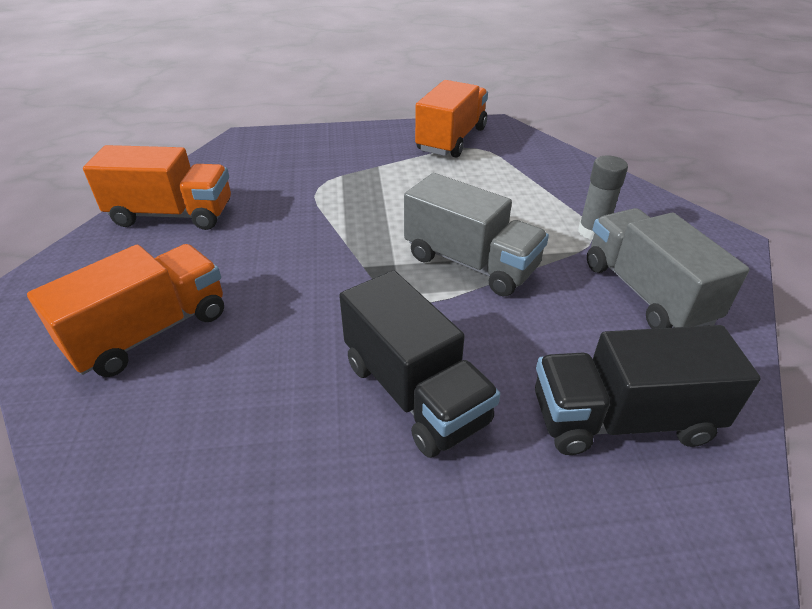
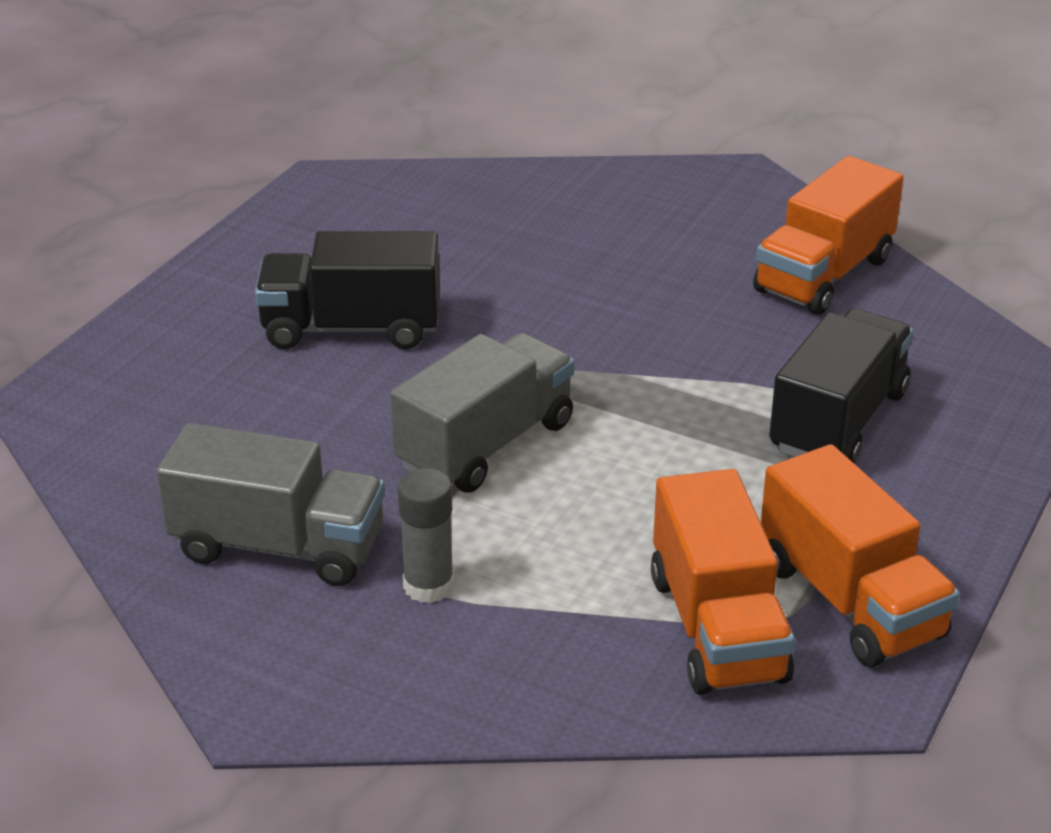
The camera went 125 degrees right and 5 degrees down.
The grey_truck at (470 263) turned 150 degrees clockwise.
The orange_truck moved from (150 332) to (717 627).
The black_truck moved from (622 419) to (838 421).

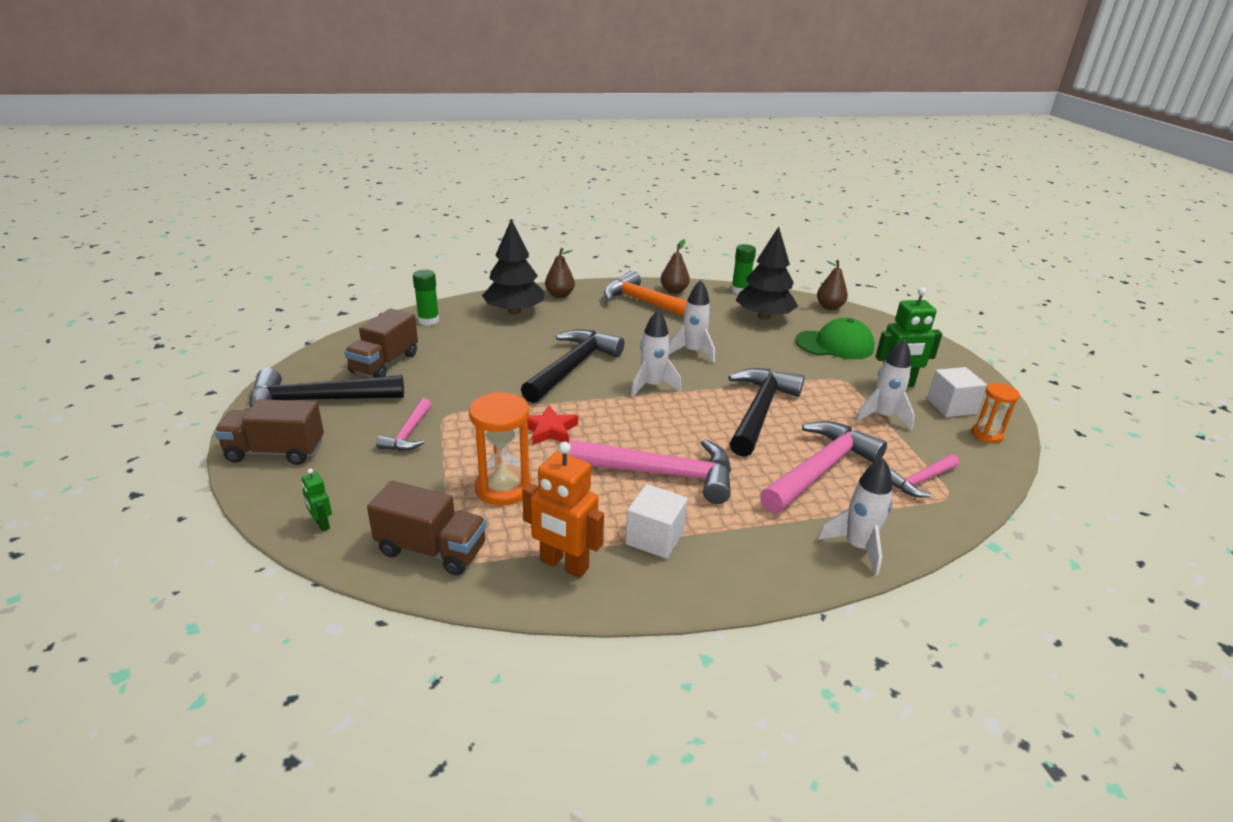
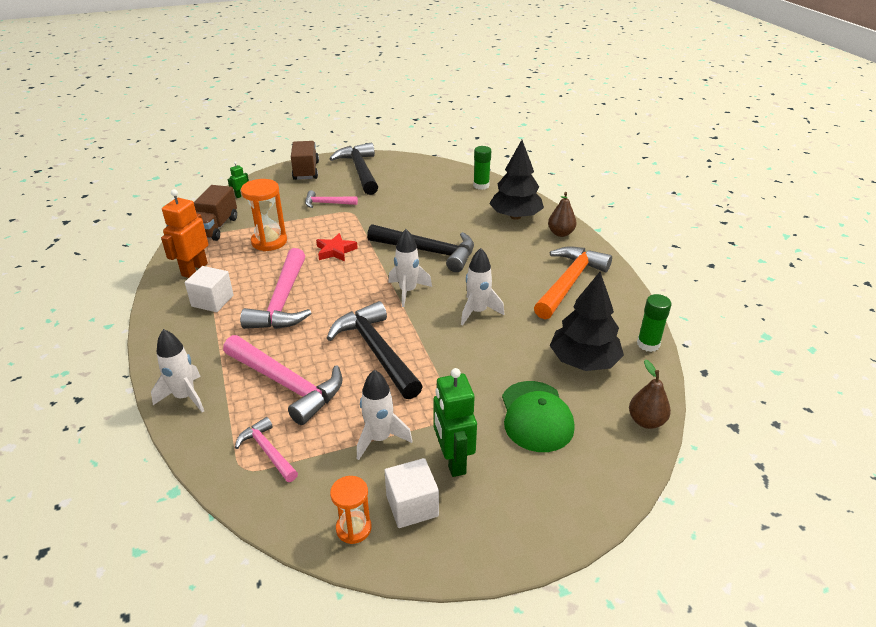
The camera went 85 degrees right and 5 degrees up.
The black_hammer at (759 411) turned 135 degrees counterclockwise.
The brown_truck at (385 363) disappeared.
The brown_pear at (674 291) disappeared.

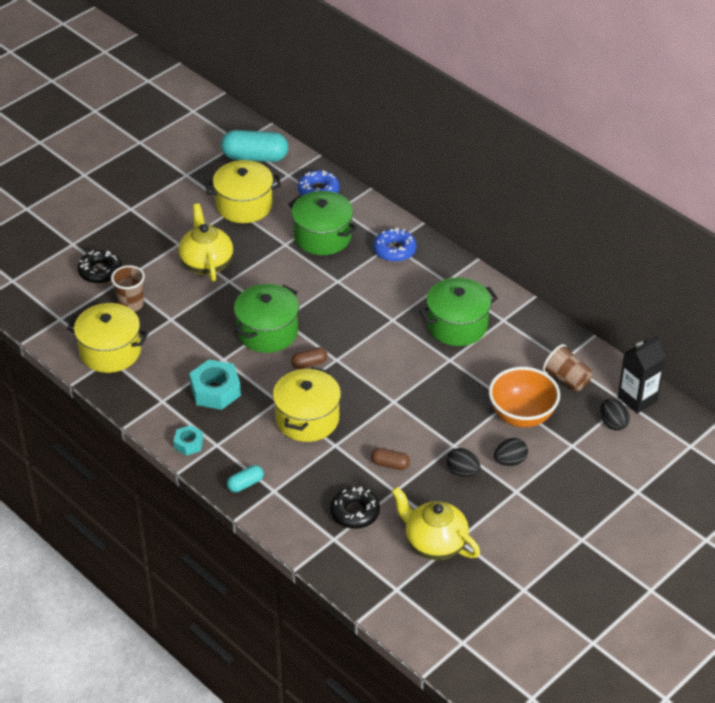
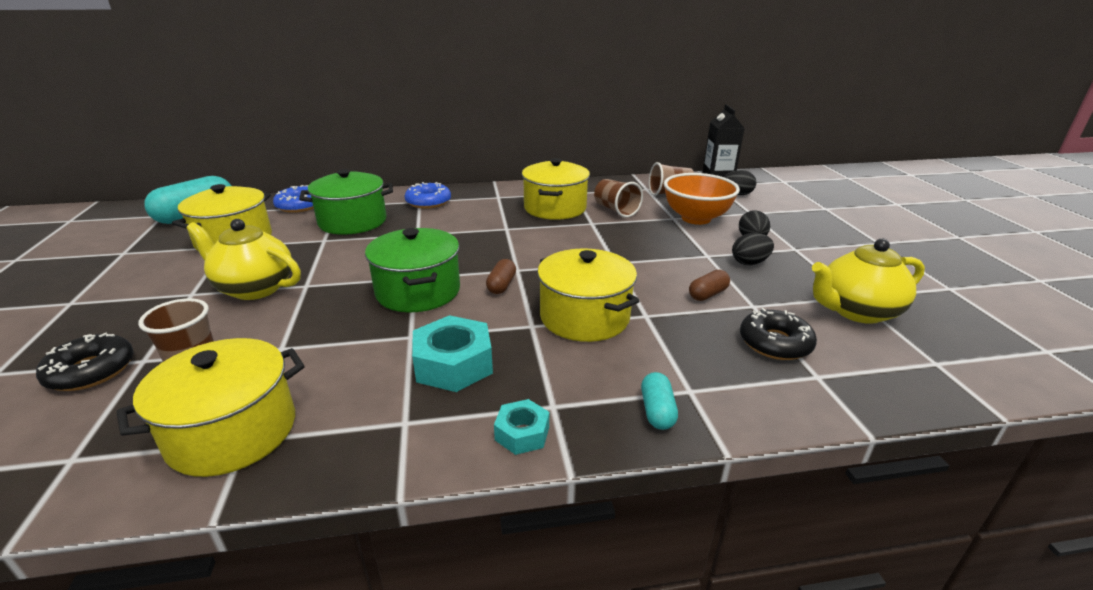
The camera went 55 degrees left and 15 degrees down.
The green_pot at (457 325) became the yellow_pot at (555 208).
The brown_cup at (616 210) appeared.

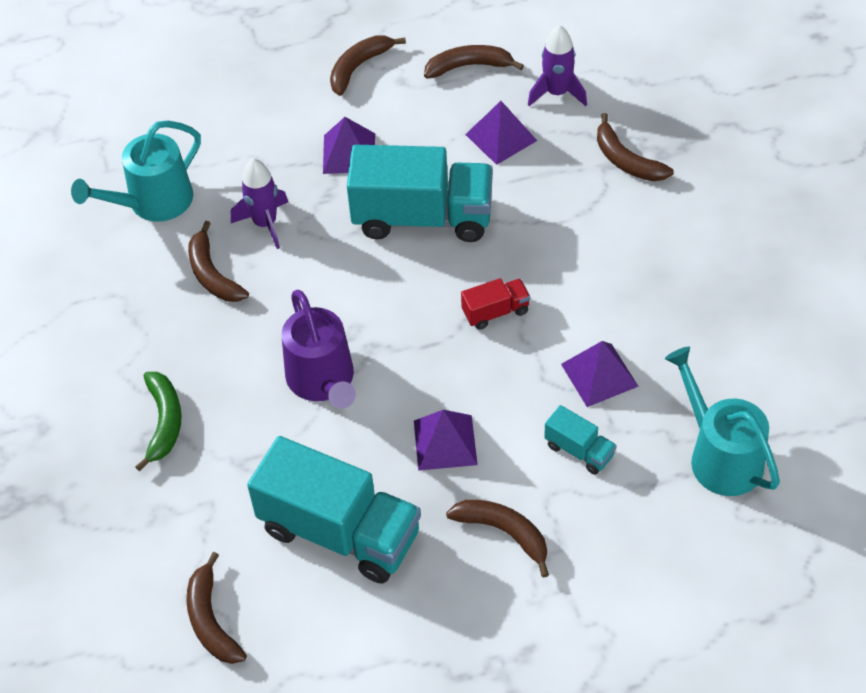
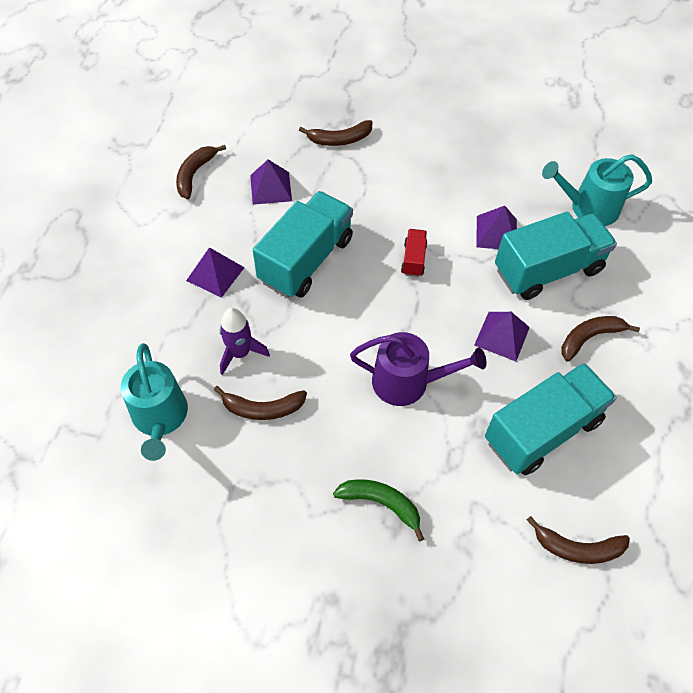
The camera went 65 degrees left and 5 degrees up.
The turquoise_truck at (579 450) changed to 2.23 times the size.
The brown_banana at (358 67) disappeared.
The purple_rocket at (557 93) disappeared.

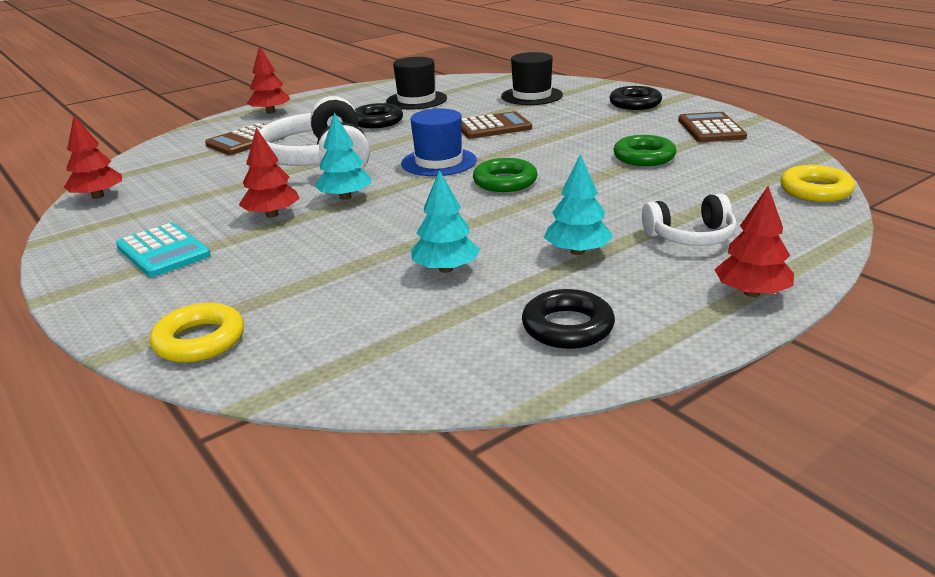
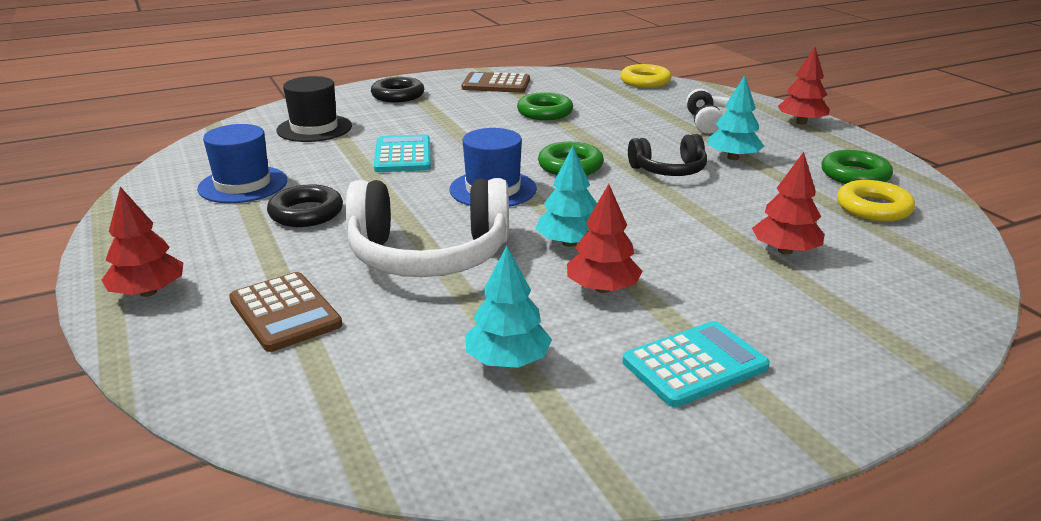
The camera went 80 degrees left and 0 degrees up.
The black_hat at (416 100) became the blue_hat at (243 185).
The brown_calculator at (493 127) became the turquoise_calculator at (403 155).
The turquoise_tree moved from (446 269) to (507 360).
The black_headphones at (669 170) appeared.
The red_tree moved from (98 196) to (785 251).
The black_ring at (567 327) became the green_ring at (855 175).
The yellow_ring moved from (199 340) to (873 208).

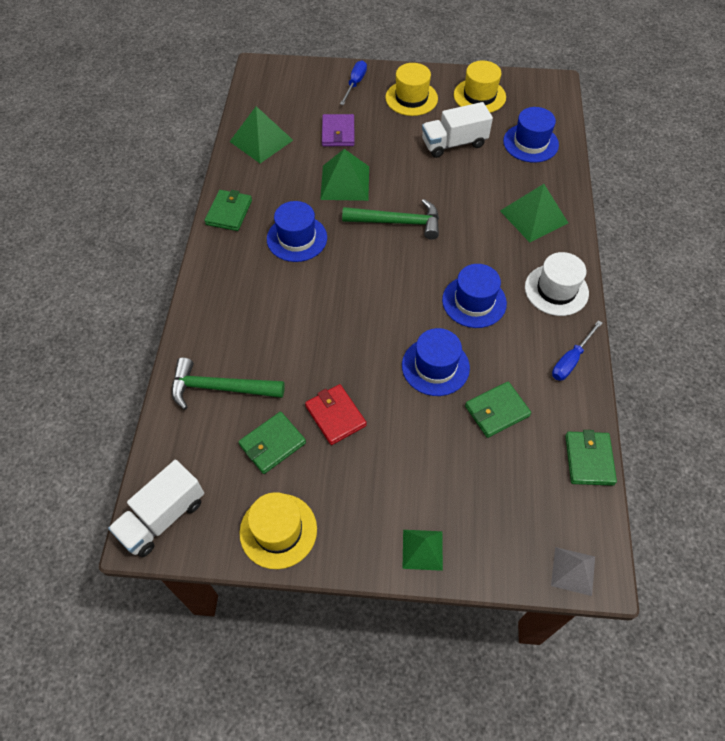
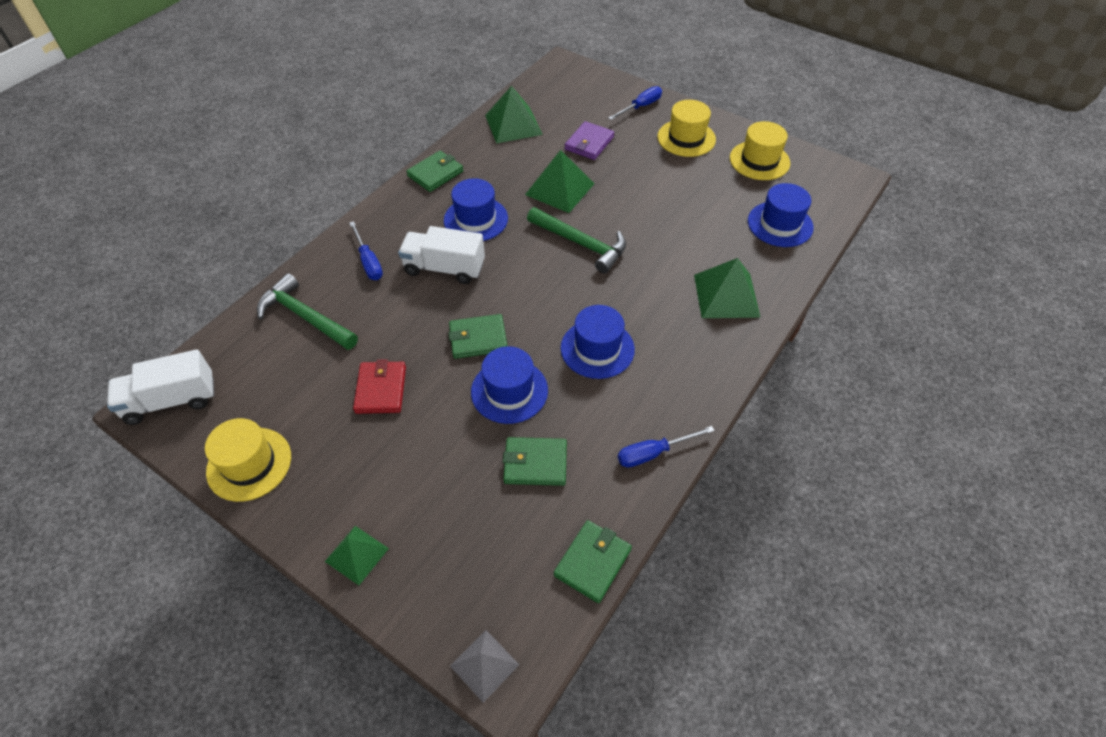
The camera went 30 degrees right and 5 degrees down.
The blue_screwdriver at (368 262) appeared.
The white_truck moved from (454 143) to (444 268).
The green_wallet moved from (272 444) to (478 339).
The white_hat at (556 290) disappeared.

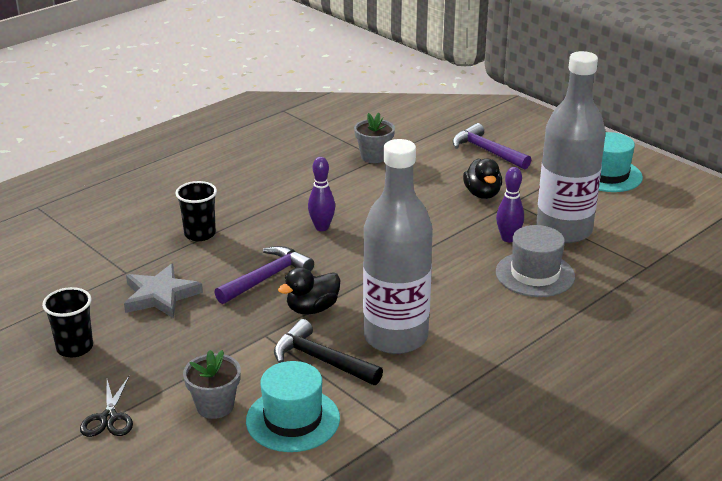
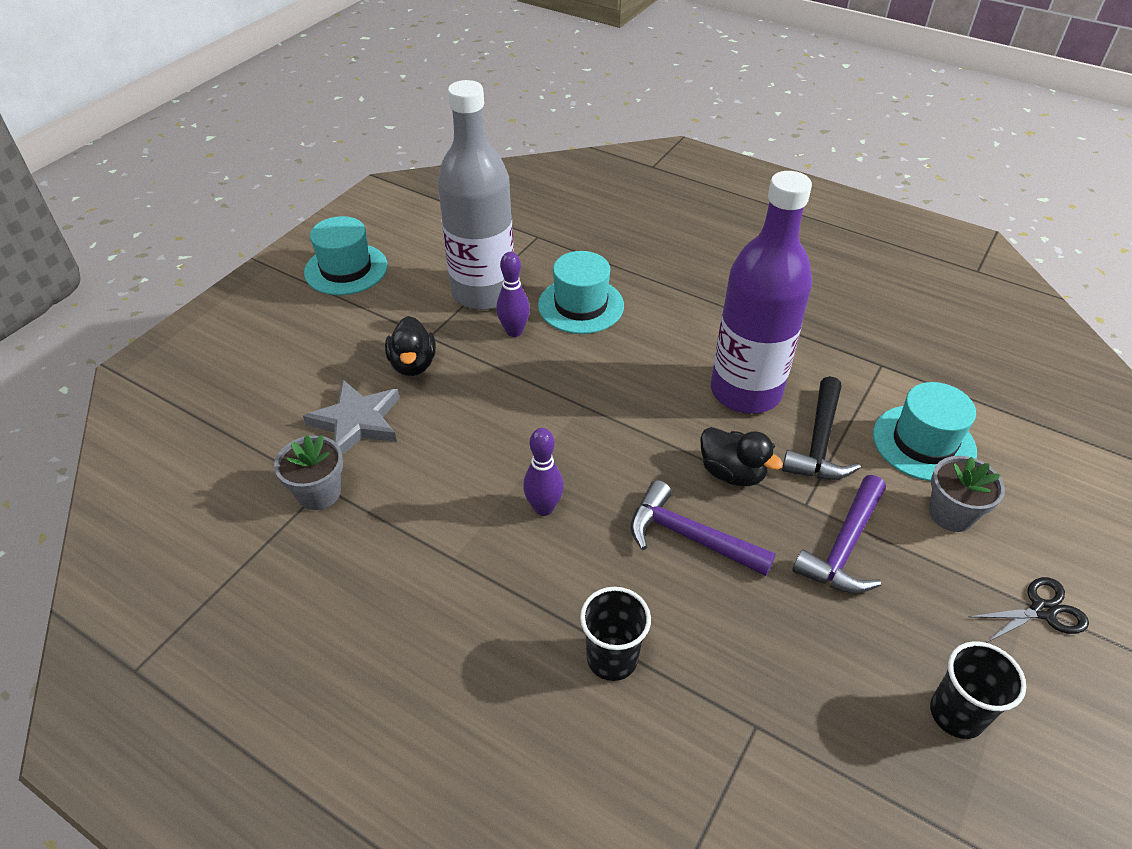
The camera went 105 degrees left and 15 degrees up.
The grey_star moved from (160 295) to (357 422).
The black_duck at (482 194) turned 105 degrees clockwise.
The grey_hat at (535 274) became the turquoise_hat at (581 305).
The grey_bottle at (395 337) became the purple_bottle at (745 391).
The purple_hammer moved from (487 151) to (844 547).

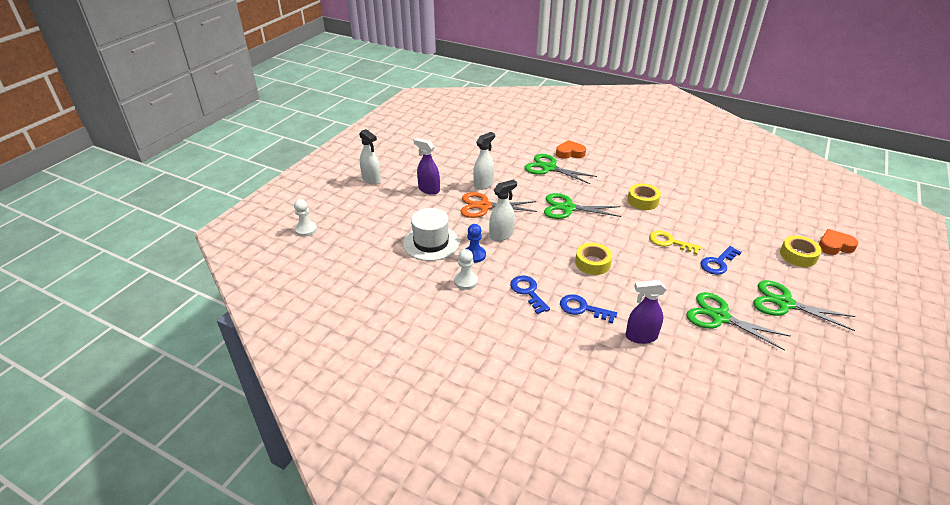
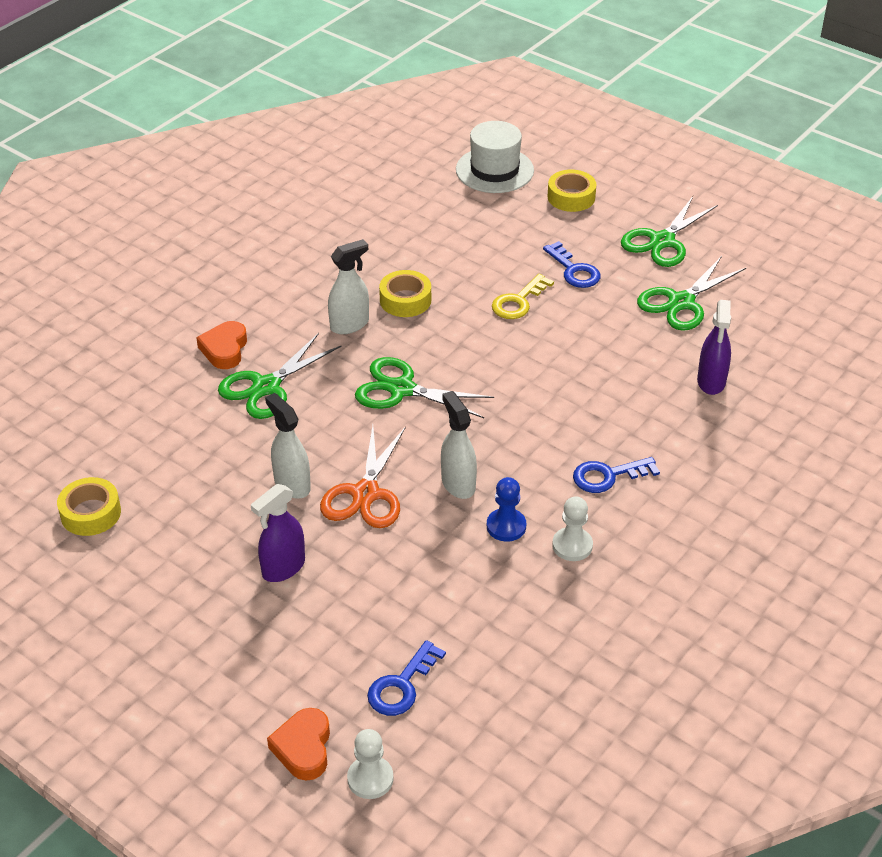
The camera went 80 degrees left and 5 degrees up.
The yellow_tape moved from (592 263) to (90 513).
The orange_heart moved from (834 246) to (303 748).
The white_spray_bottle moved from (371 179) to (350 324).
The green_scissors at (567 208) turned 90 degrees clockwise.
The blue_key moved from (582 308) to (401 685).
The white_hat moved from (431 243) to (494 170).

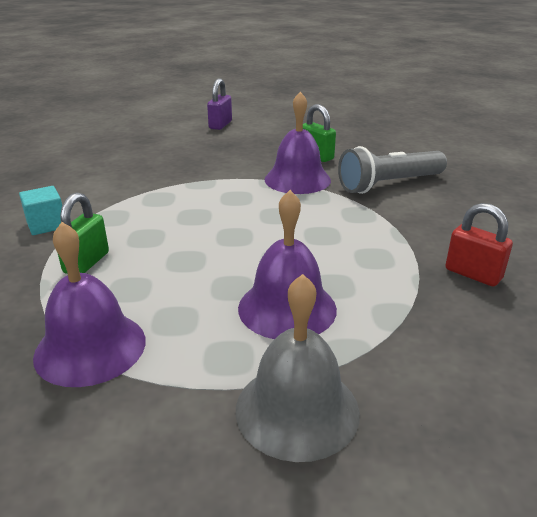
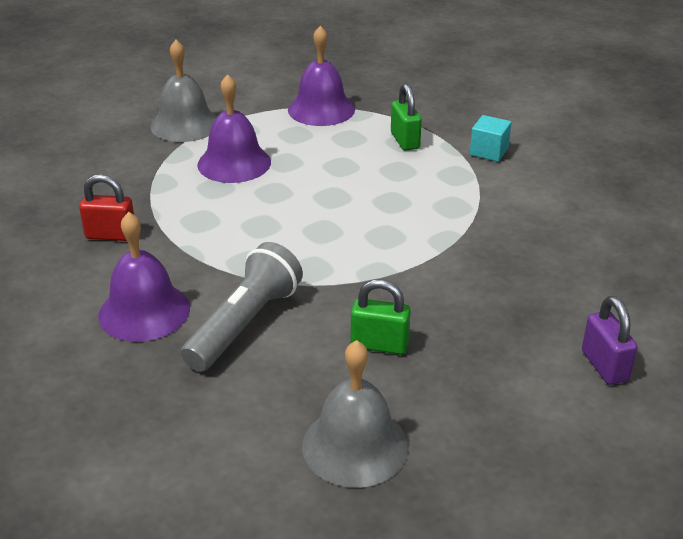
The camera went 145 degrees right and 5 degrees up.
The purple_bell moved from (297 179) to (144 311).
The grey_bell at (355 445) appeared.

